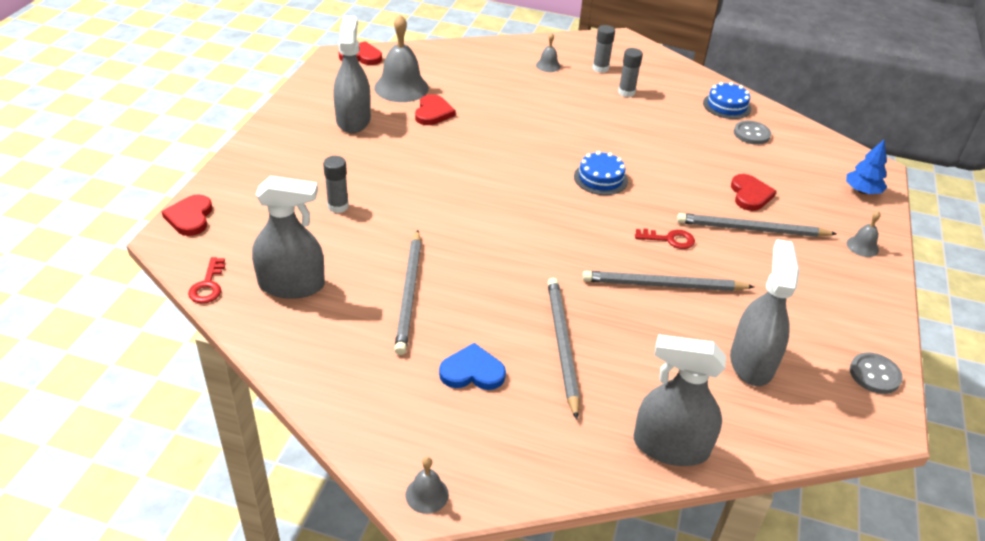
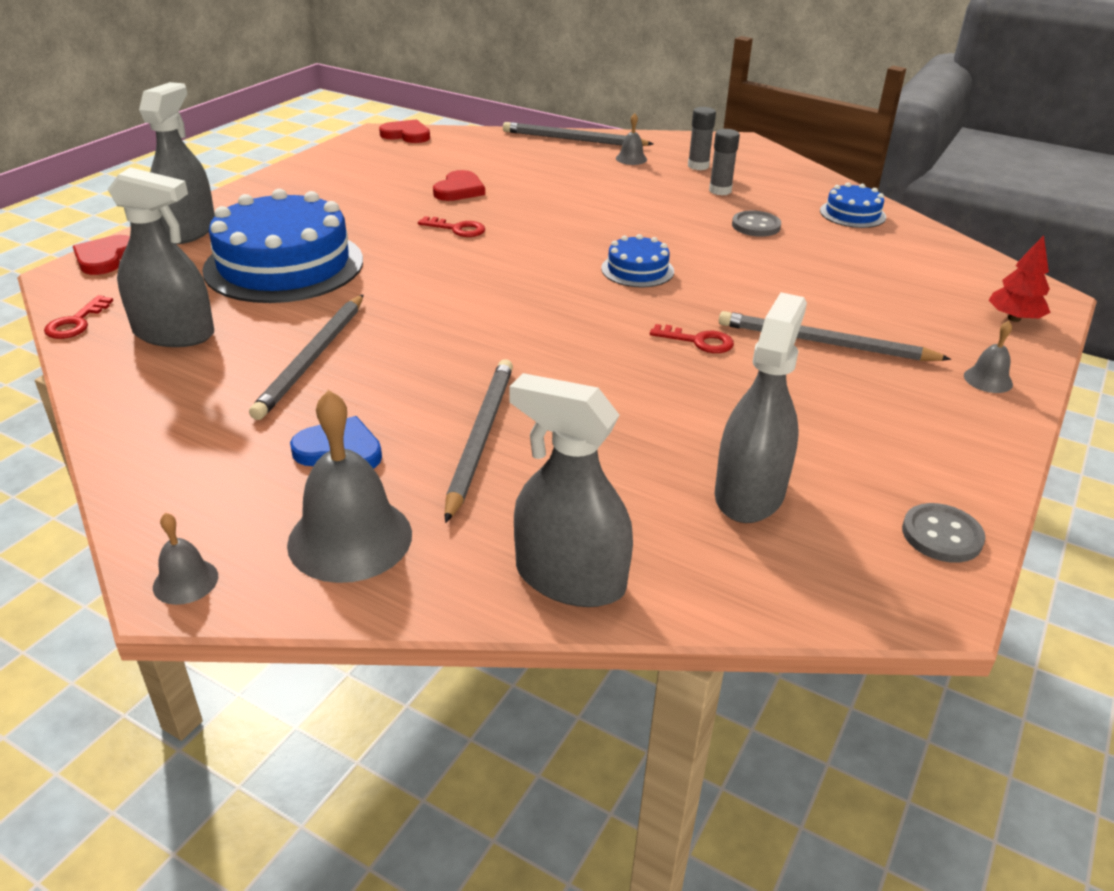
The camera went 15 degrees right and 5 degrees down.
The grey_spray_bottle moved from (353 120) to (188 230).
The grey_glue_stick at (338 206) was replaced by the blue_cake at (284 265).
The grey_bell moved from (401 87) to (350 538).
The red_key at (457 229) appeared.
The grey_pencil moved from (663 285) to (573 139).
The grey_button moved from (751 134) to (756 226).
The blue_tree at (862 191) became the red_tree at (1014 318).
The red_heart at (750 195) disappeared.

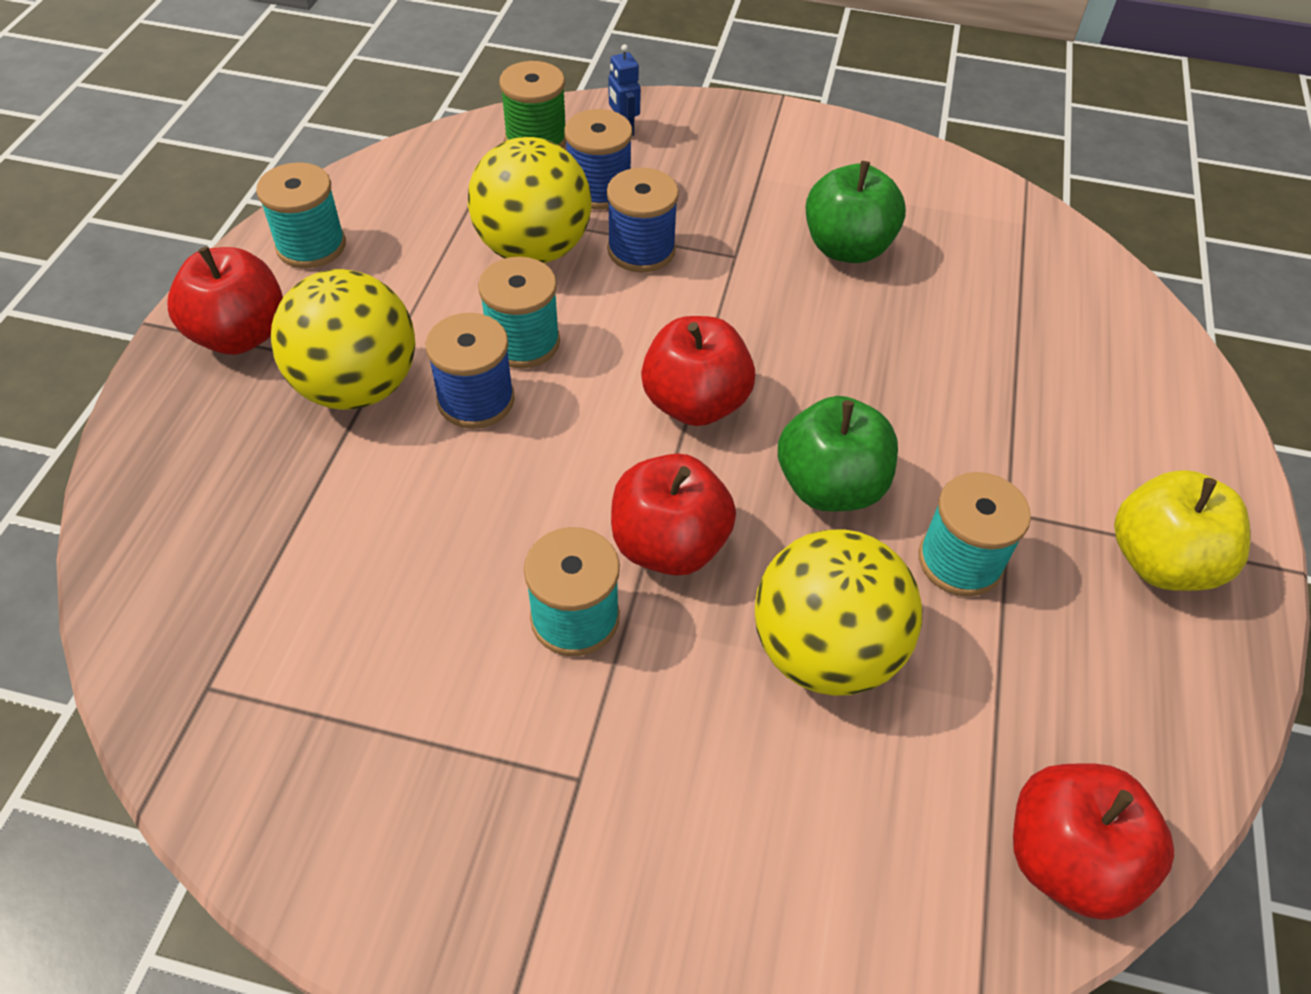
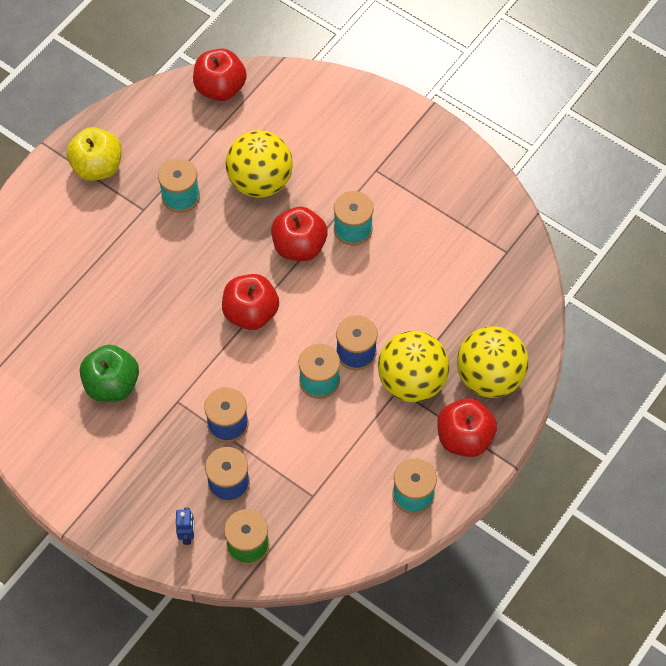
The camera went 155 degrees left and 10 degrees up.
The yellow_ball moved from (533 249) to (489 377).
The green_apple at (830 486) disappeared.

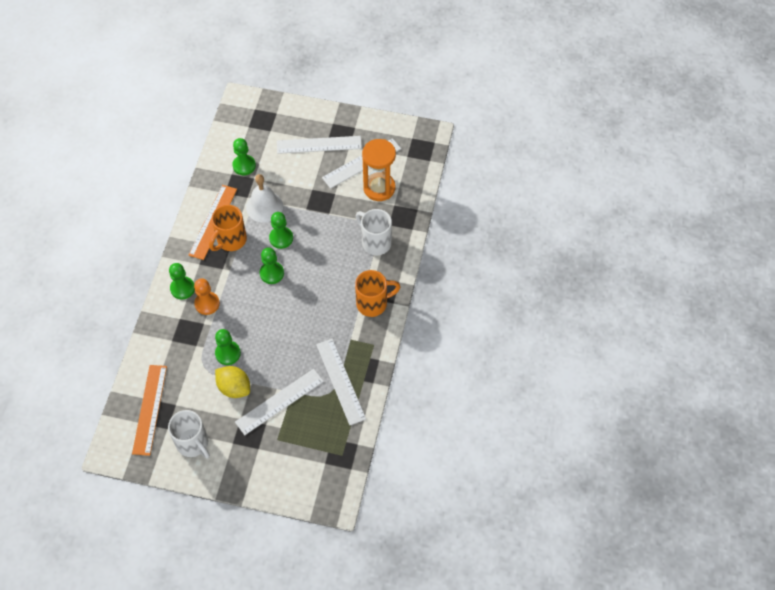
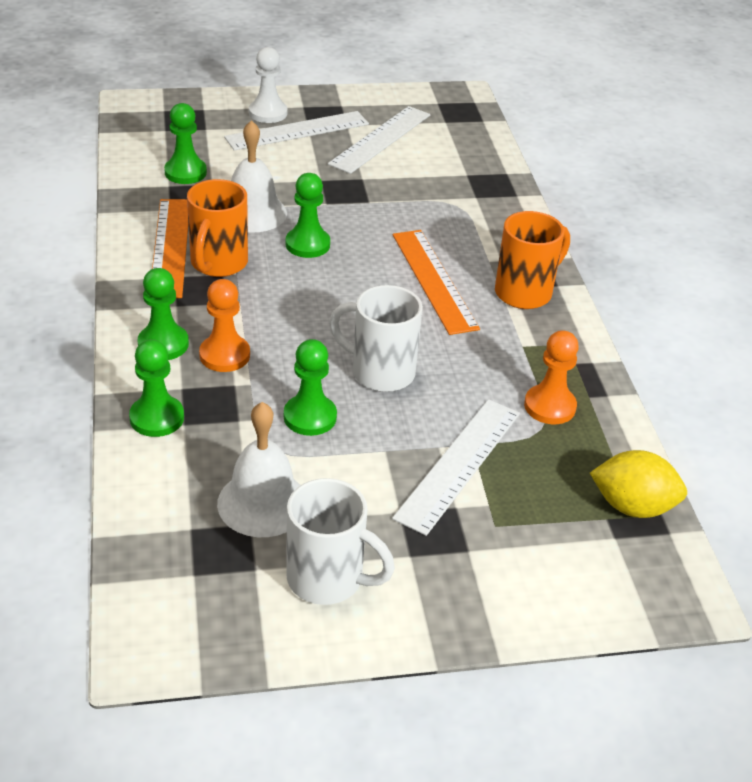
The camera went 25 degrees left and 20 degrees down.
The green_pawn moved from (272 273) to (157 418).
The white_bell at (262 503) appeared.
The white_pawn at (268 113) appeared.
The white_mug moved from (375 242) to (380 372).
The orange_ruler moved from (150 409) to (434 280).
The white_ruler at (341 381) was replaced by the orange_pawn at (549 406).
The yellow_lemon moved from (234 388) to (632 506).
The orange_hourglass at (379 188) disappeared.

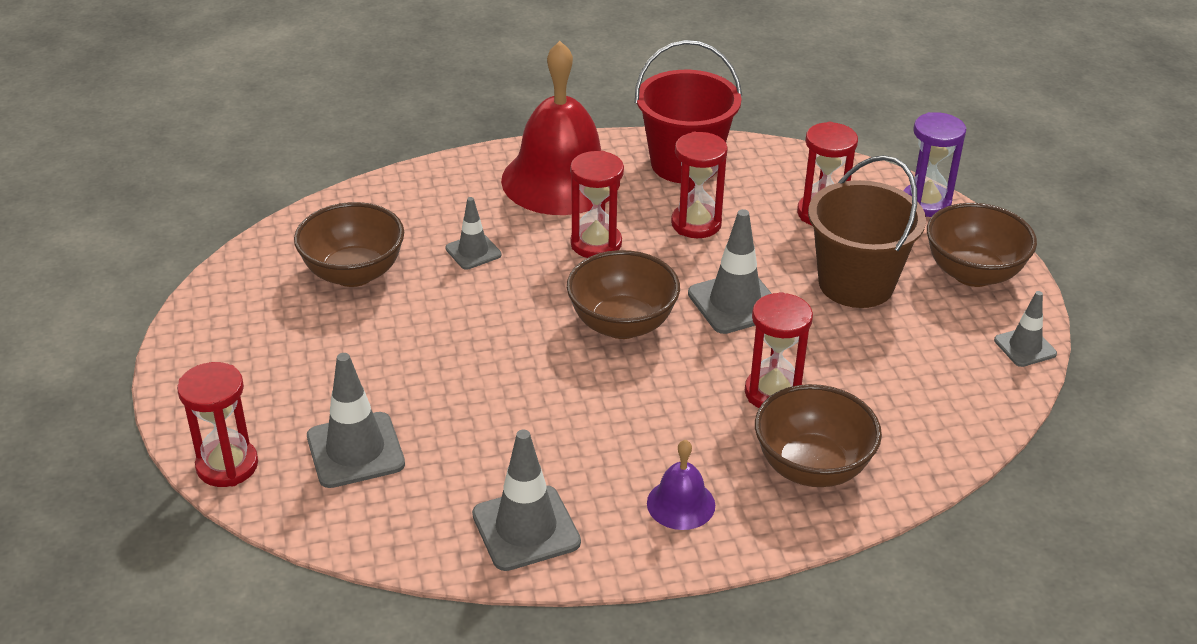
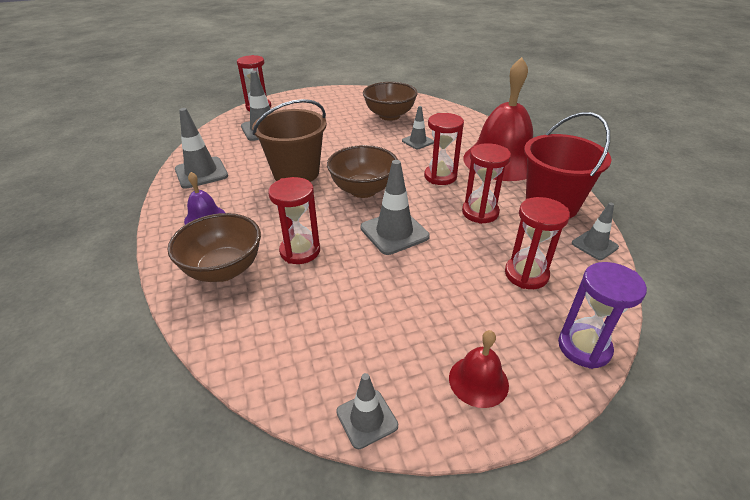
The camera went 85 degrees right and 0 degrees up.
The brown_bucket moved from (856 284) to (296 173).
The brown_bowl at (973 273) was replaced by the red_bell at (478 381).
The grey_traffic_cone at (594 245) appeared.

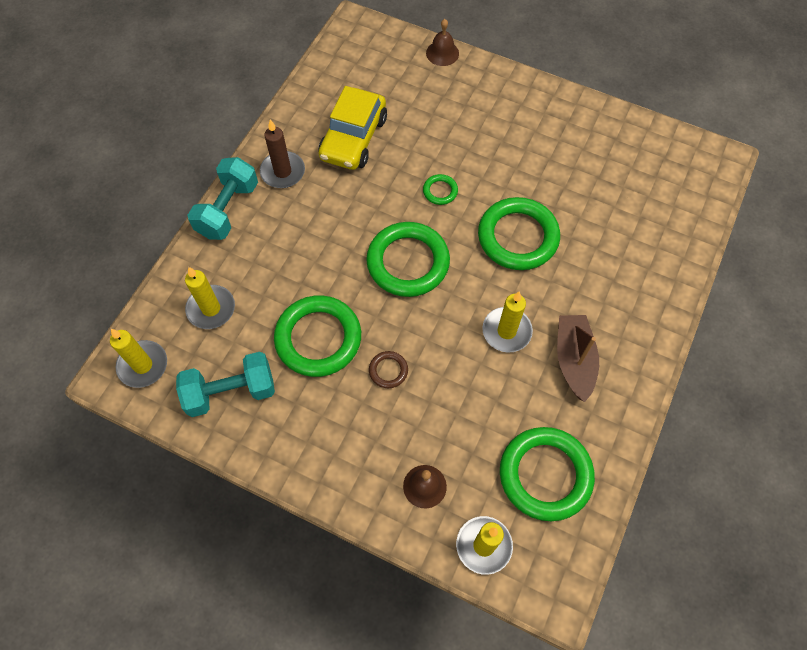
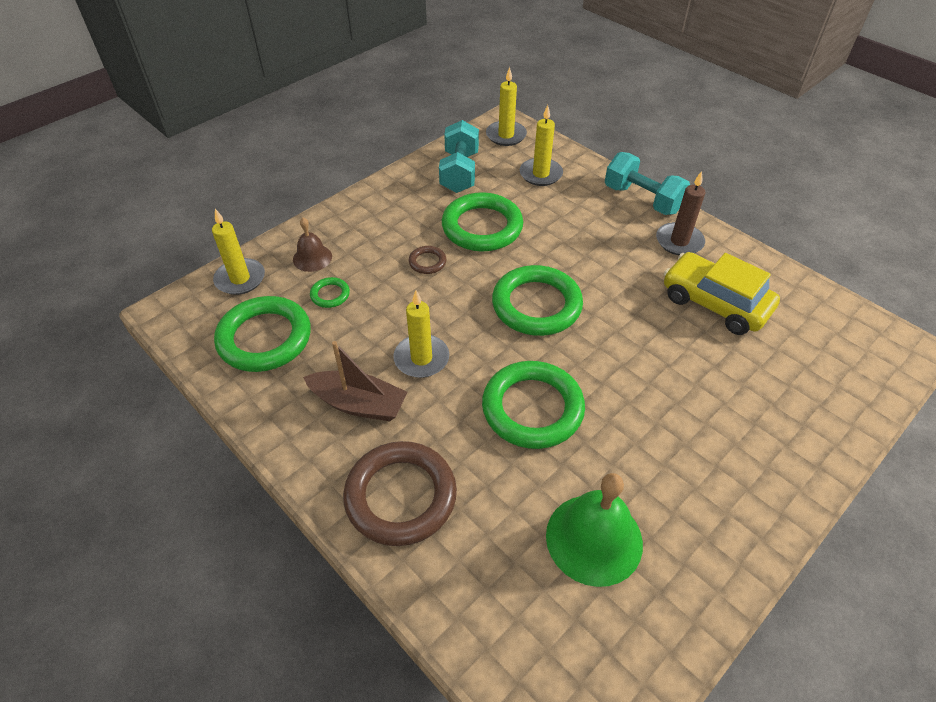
The camera went 110 degrees right and 15 degrees down.
The green_ring moved from (440 191) to (330 295).
The brown_ring at (400 496) appeared.
The green_bell at (594 539) appeared.
The brown_bell at (442 53) disappeared.

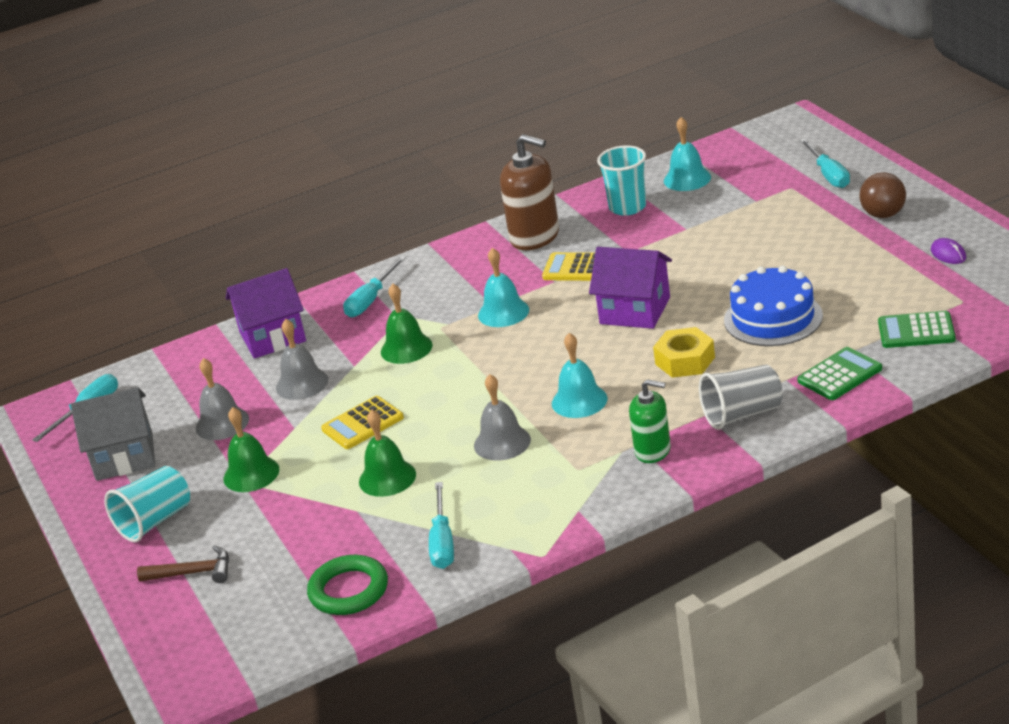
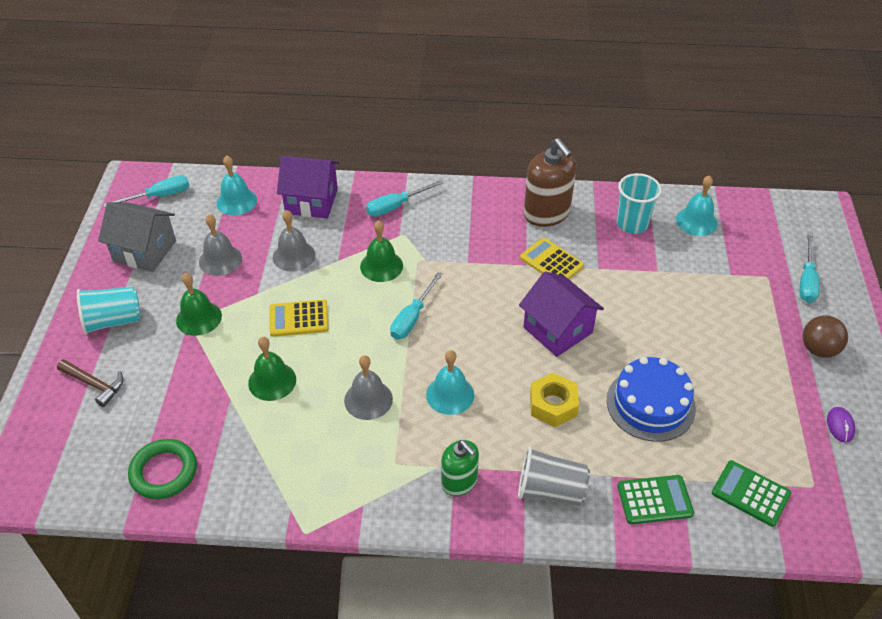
The camera went 25 degrees right and 15 degrees up.
The turquoise_bell moved from (503 312) to (236 201).
The turquoise_screwdriver moved from (442 542) to (412 318).

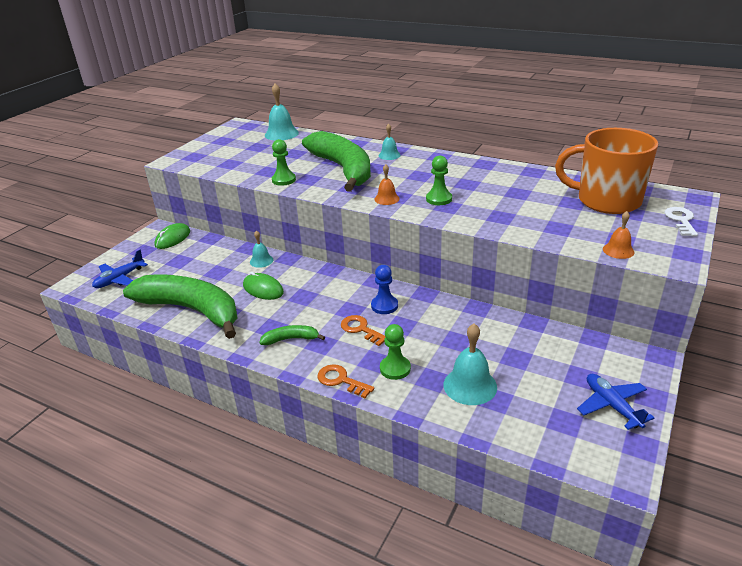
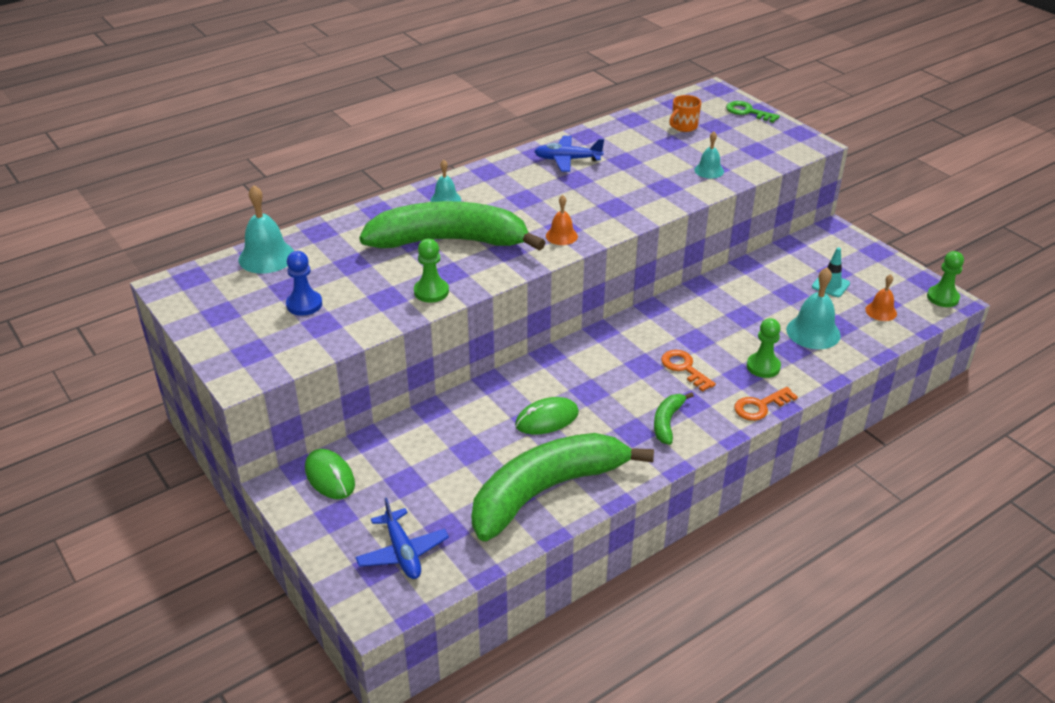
The camera went 65 degrees left and 5 degrees up.
The blue_pawn moved from (384 306) to (304 304).
The blue_plane moved from (612 406) to (567 160).
The orange_key at (361 329) turned 75 degrees clockwise.
The orange_mug at (606 200) changed to 0.40 times the size.
The turquoise_bell moved from (261 261) to (709 170).
The white_key at (681 220) became the green_key at (748 112).
The turquoise_traffic_cone at (830 285) appeared.
The orange_bell moved from (618 250) to (881 311).
The green_pawn moved from (439 199) to (942 297).

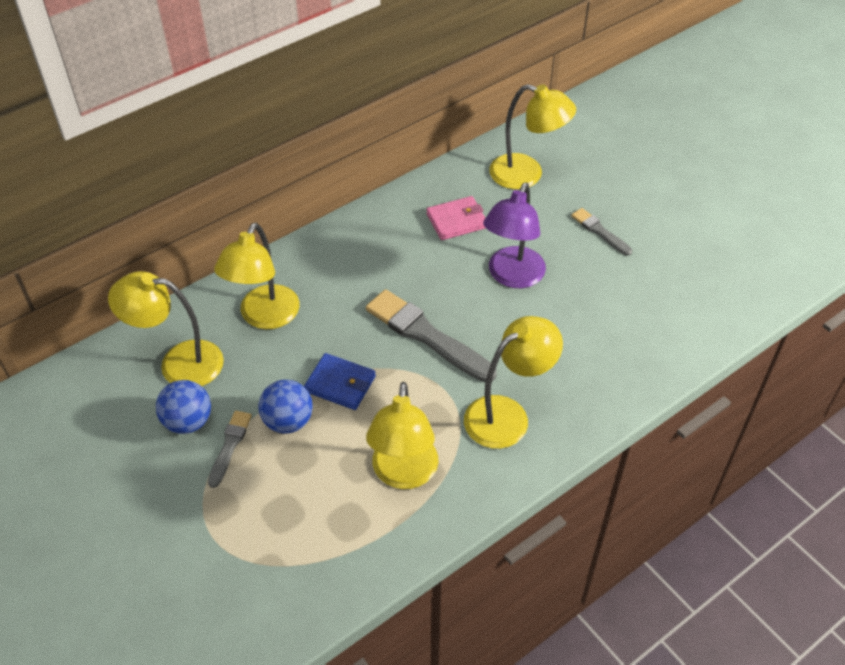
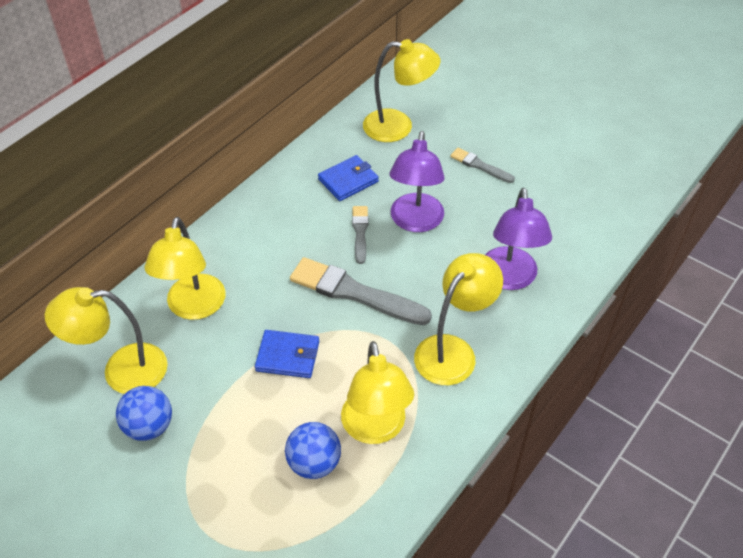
The camera went 15 degrees left and 0 degrees up.
The blue_ball moved from (288 421) to (314 463).
The pink_wallet at (456 221) became the blue_wallet at (348 180).
The grey_brush moved from (229 446) to (360 232).
The purple_lamp at (509 279) appeared.

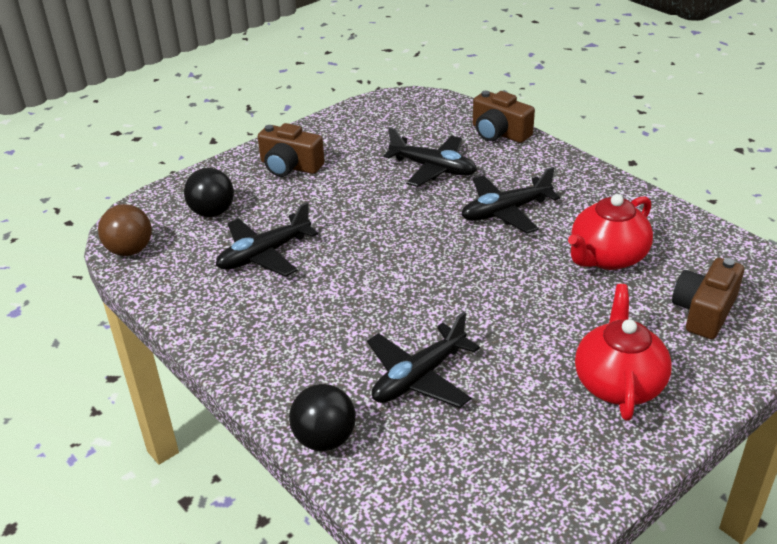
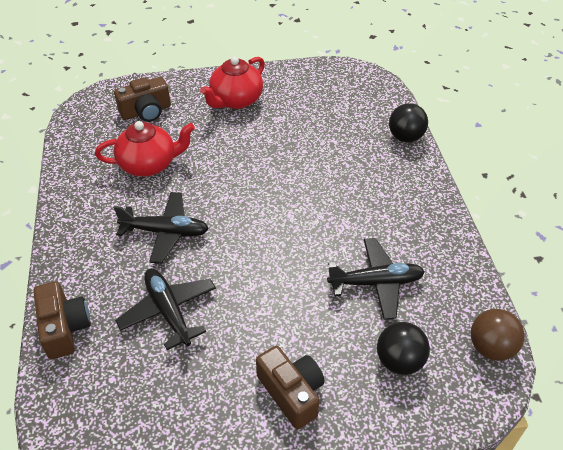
The camera went 150 degrees left and 10 degrees up.
The black_plane at (419 377) disappeared.

